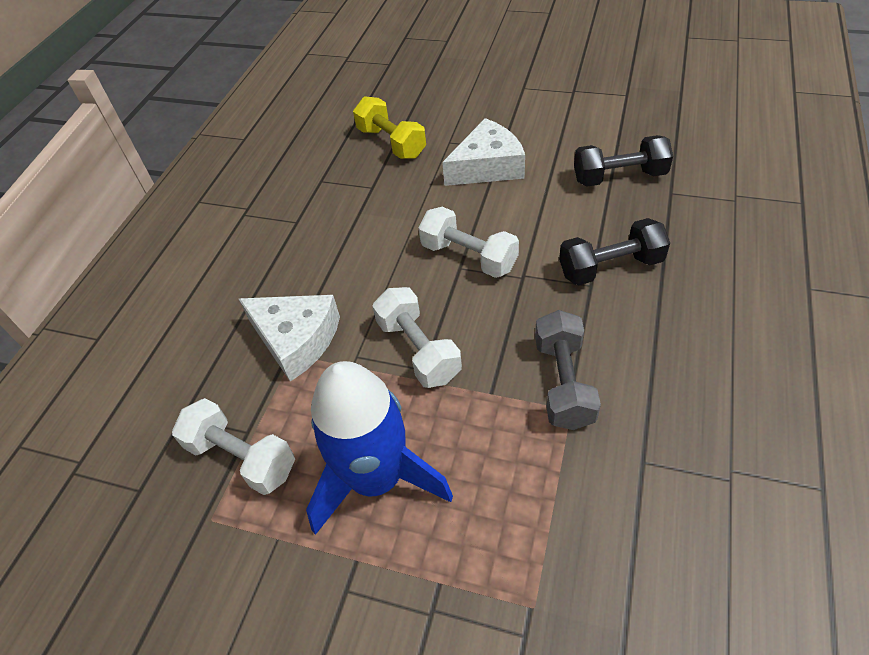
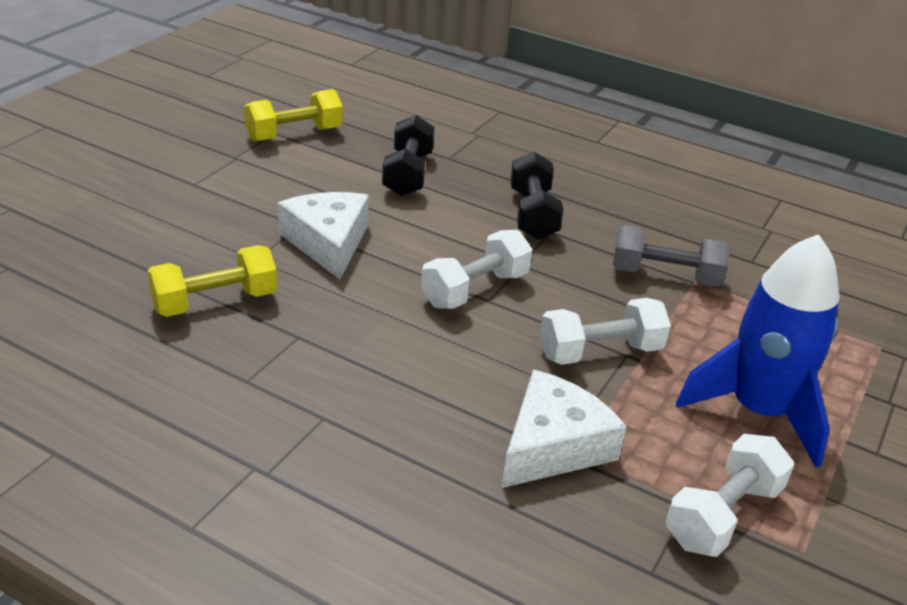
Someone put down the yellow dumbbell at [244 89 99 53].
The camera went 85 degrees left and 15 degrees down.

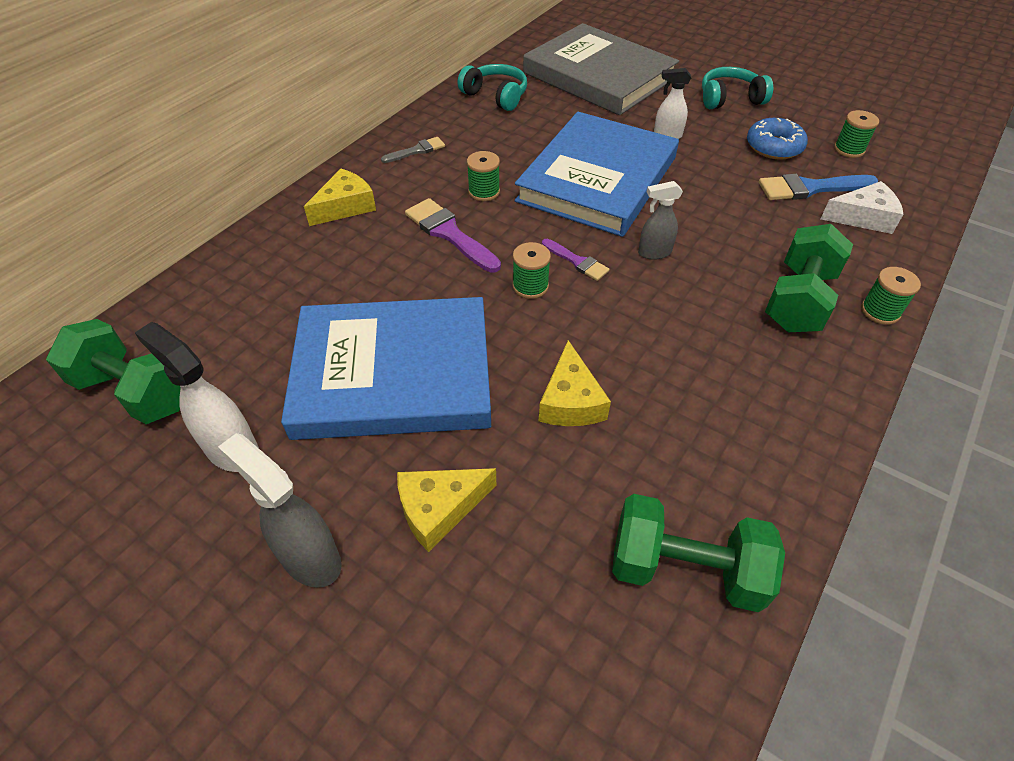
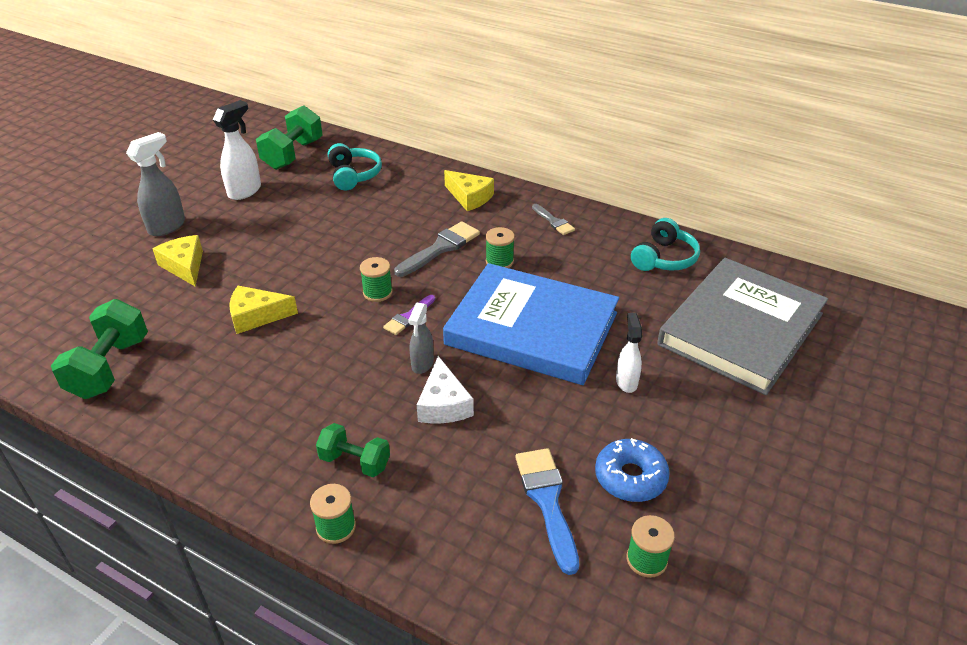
Someone took away the blue book at [281 297 210 143].
Someone carried the turquoise headphones from [702 67 71 42] to [328 143 54 47].
Someone carried the white cheese from [821 181 83 53] to [417 356 57 67].
Someone repainted the purple brush at [405 198 96 75], which became the grey brush at [394 221 86 56].
Someone rotated the grey spray bottle at [638 181 45 79] by 150 degrees counterclockwise.
Someone scaled the green dumbbell at [765 224 88 108] by 0.62.
The camera went 85 degrees right and 10 degrees down.

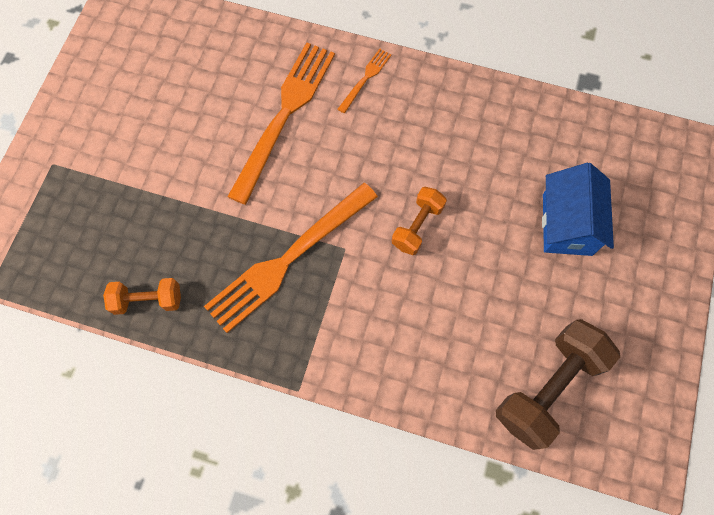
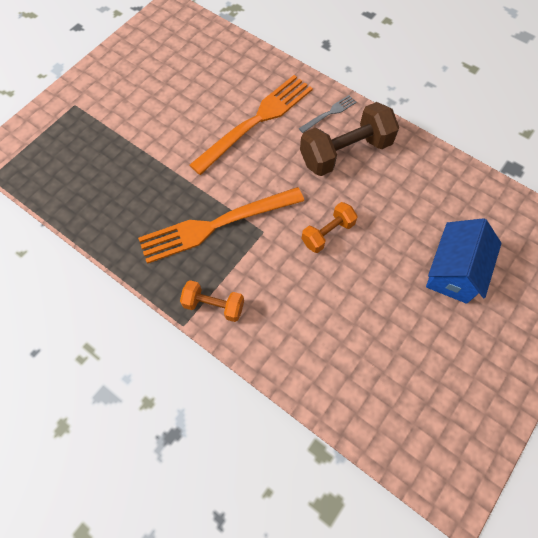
Someone carried the orange dumbbell from [103 278 78 37] to [180 280 64 42].
Someone carried the brown dumbbell from [496 319 124 131] to [300 102 99 74].
Someone repainted the orange fork at [338 49 53 64], which became the grey fork at [299 95 58 38].
The camera went 20 degrees right and 5 degrees down.

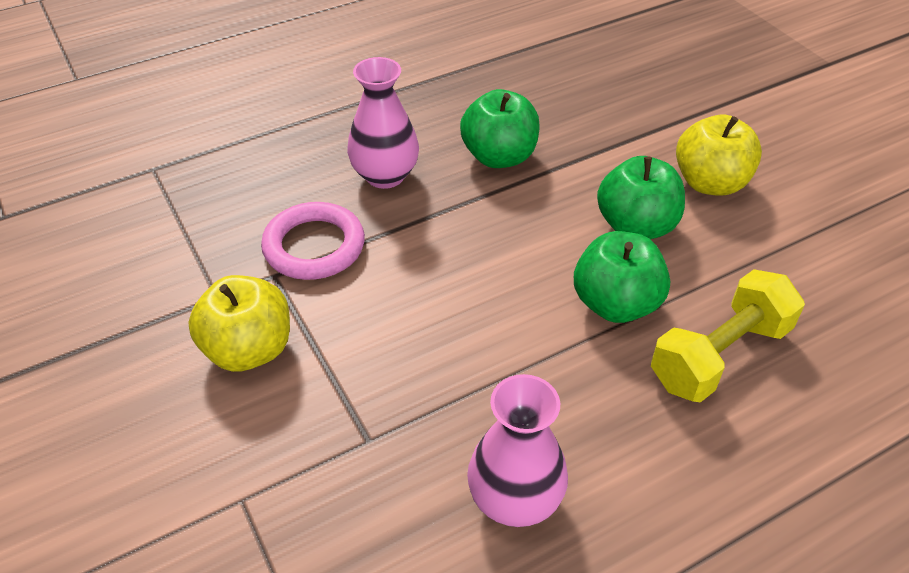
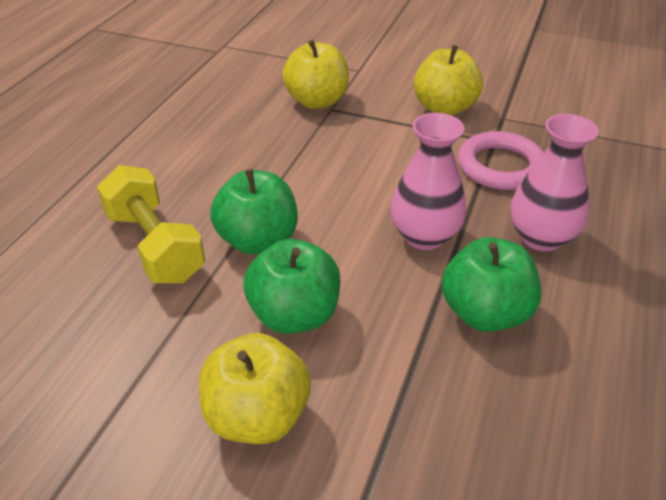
Someone put down the yellow apple at [282 40 67 69].
Someone carried the pink vase from [467 374 101 153] to [391 113 75 137].
Someone rotated the yellow dumbbell at [651 269 154 134] by 45 degrees counterclockwise.
The camera went 140 degrees right and 5 degrees down.

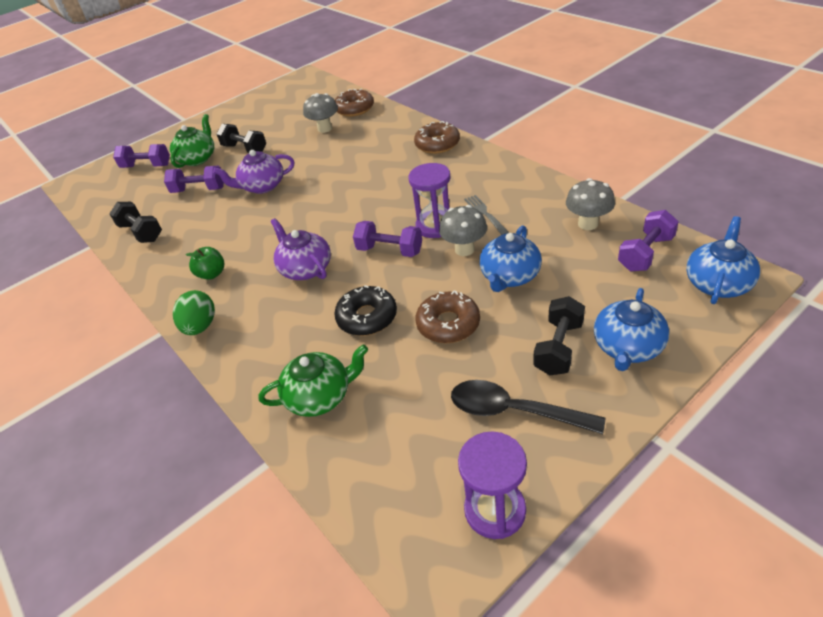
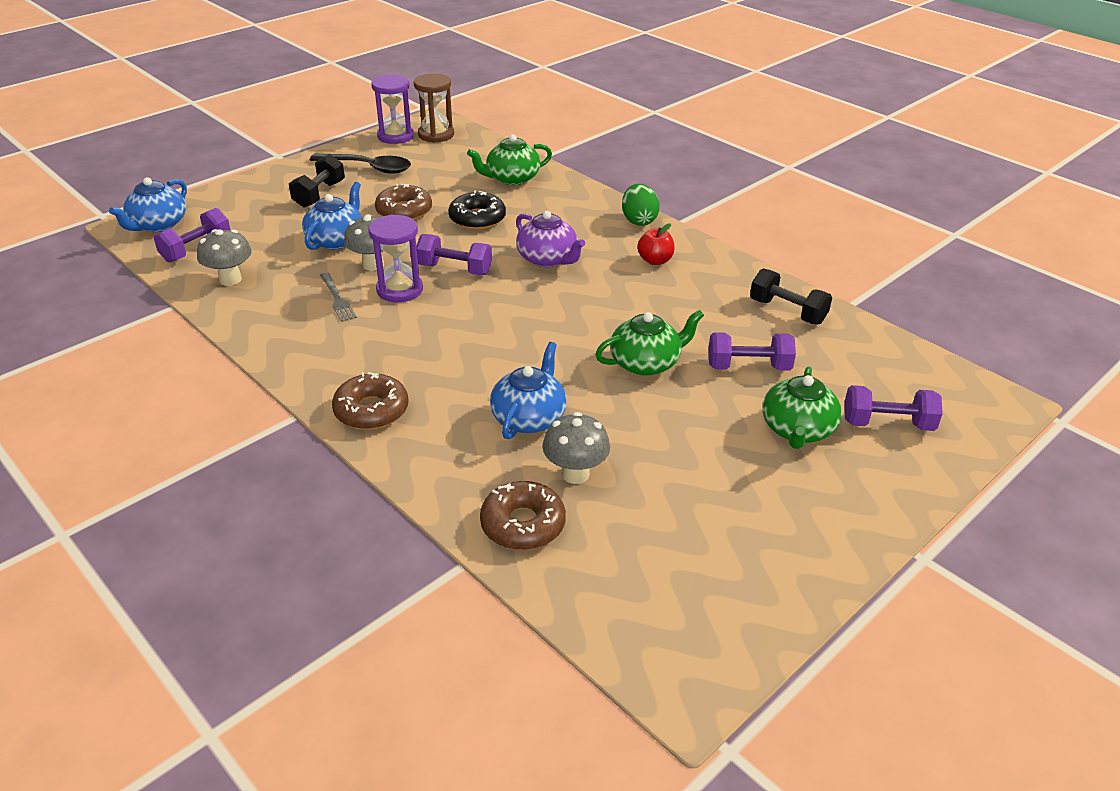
Someone took away the black dumbbell at [217 124 49 29].
Someone put down the brown hourglass at [414 73 40 70].
Someone carried the blue teapot from [594 288 75 83] to [490 342 77 98].
Someone repainted the green apple at [186 247 39 33], which became the red apple at [637 223 38 42].
Someone repainted the purple teapot at [213 150 81 44], which became the green teapot at [595 310 109 66].
The camera went 170 degrees right and 5 degrees down.

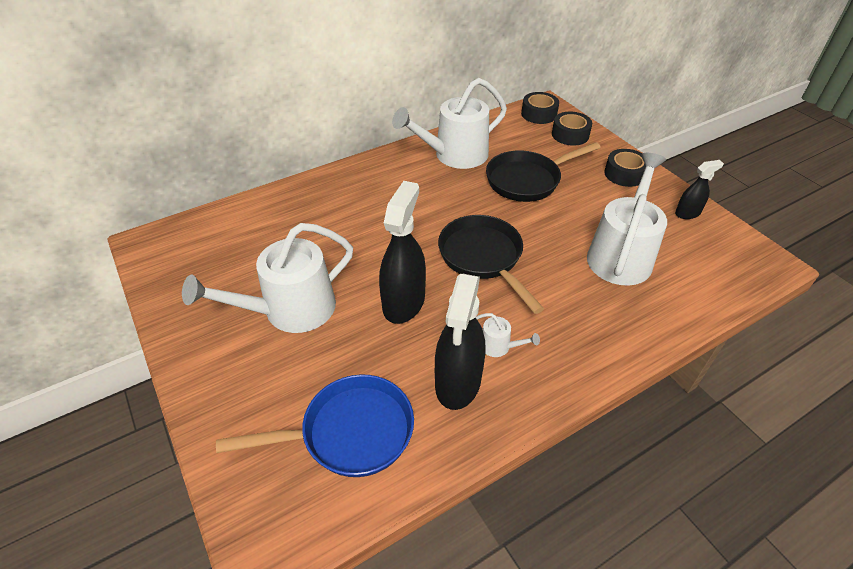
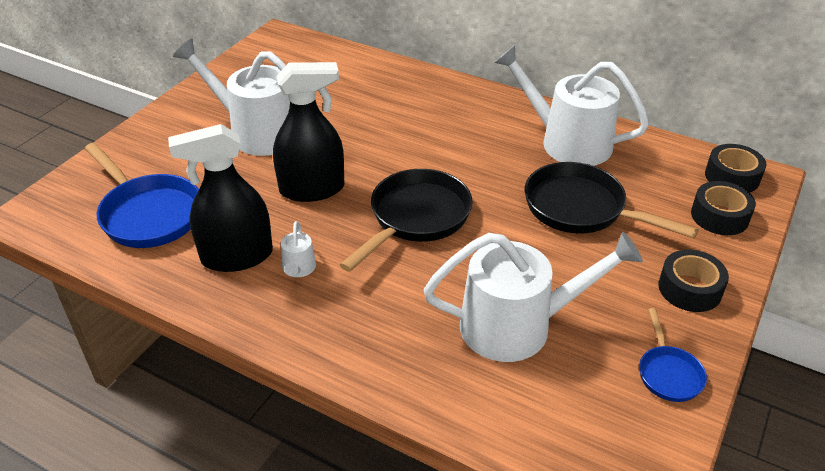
Someone swapped the black spray bottle at [675 160 49 59] for the blue pan at [639 308 68 94].
The camera went 60 degrees right and 5 degrees down.

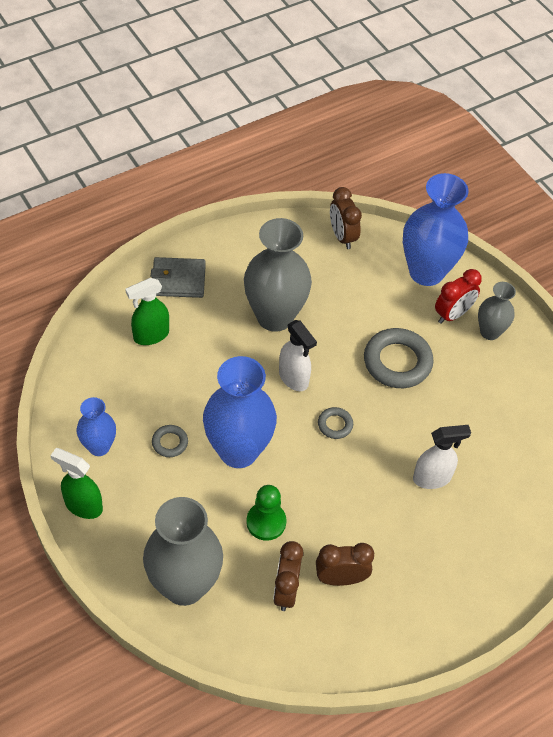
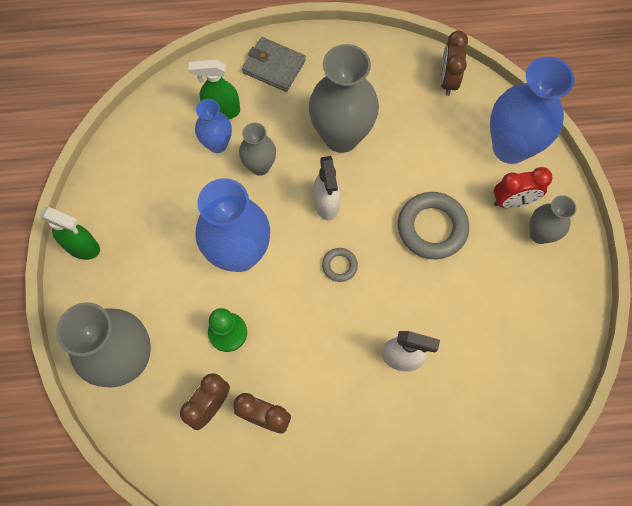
Someone took away the grey ring at [152 425 36 32].
Someone put down the grey vase at [239 123 37 53].
Someone carried the blue vase from [77 397 39 59] to [195 99 37 54].
Someone rotated the green spray bottle at [50 448 53 71] by 150 degrees clockwise.
The camera went 30 degrees right and 15 degrees up.

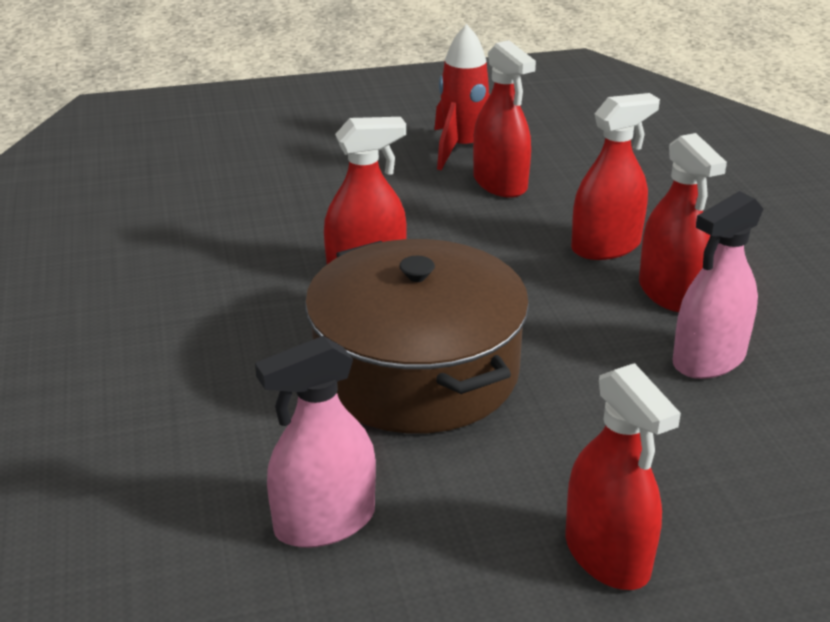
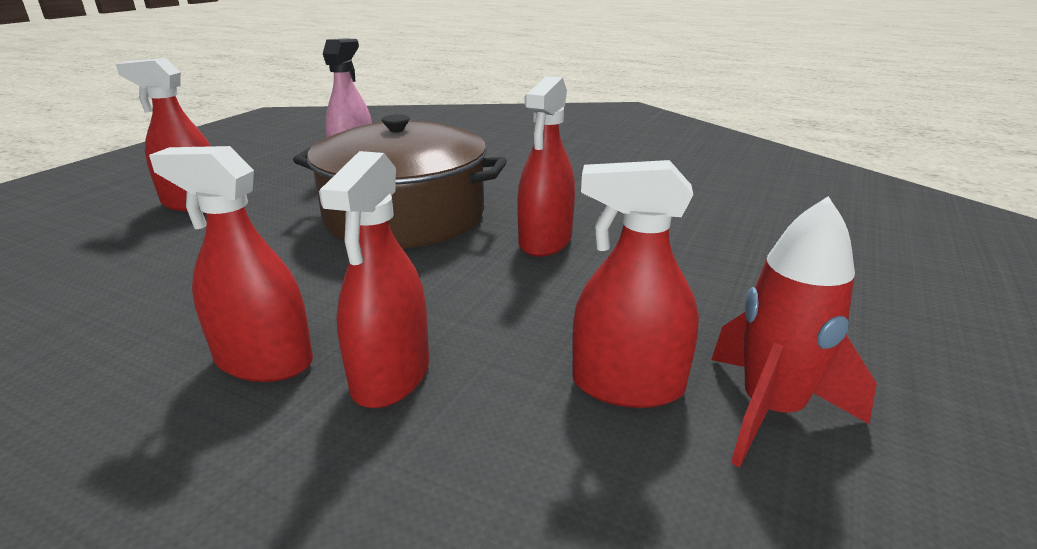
Someone took away the pink spray bottle at [673 191 90 188].
The camera went 130 degrees right and 5 degrees down.

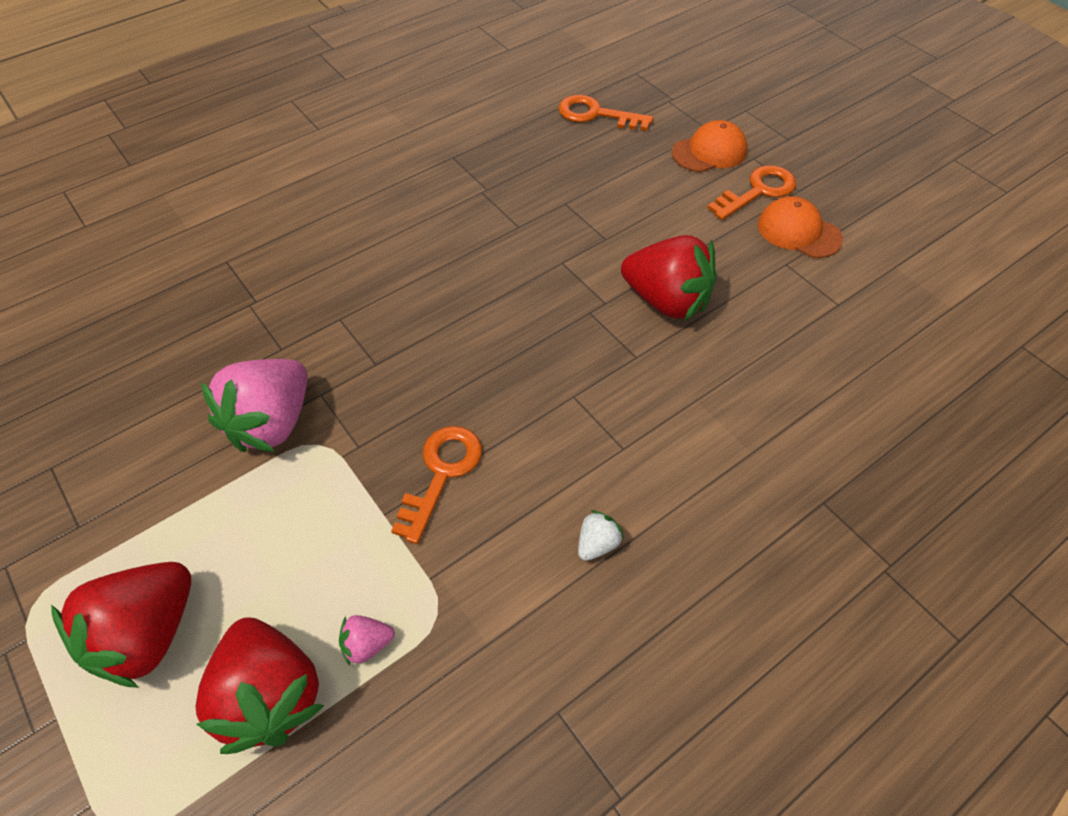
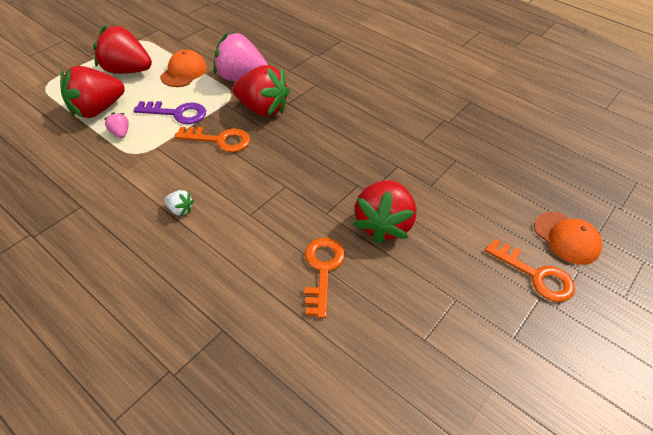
Someone put down the purple key at [133 101 73 23].
Someone put down the red strawberry at [232 65 58 52].
Someone carried the orange key from [558 95 95 36] to [305 237 40 81].
Someone carried the orange cap from [758 196 85 62] to [160 50 47 37].
The camera went 75 degrees right and 5 degrees down.

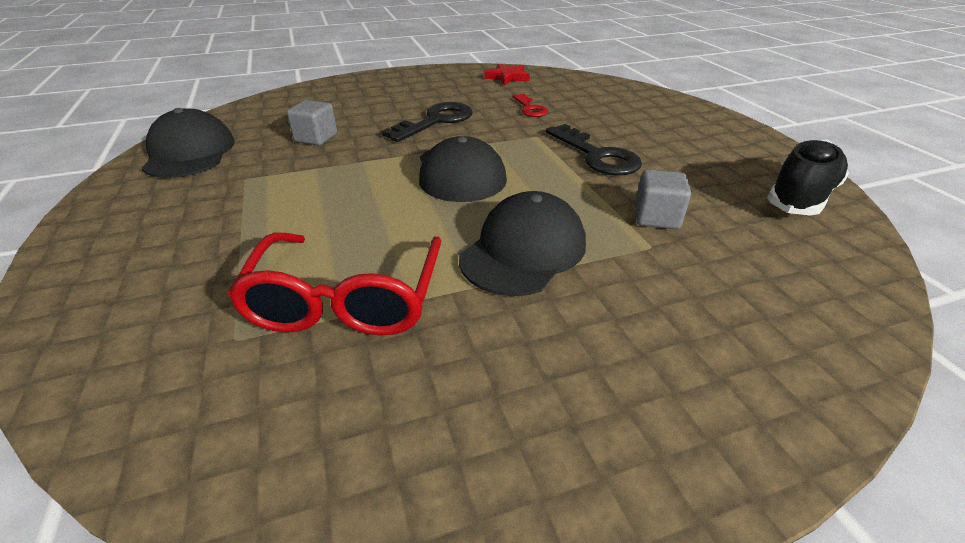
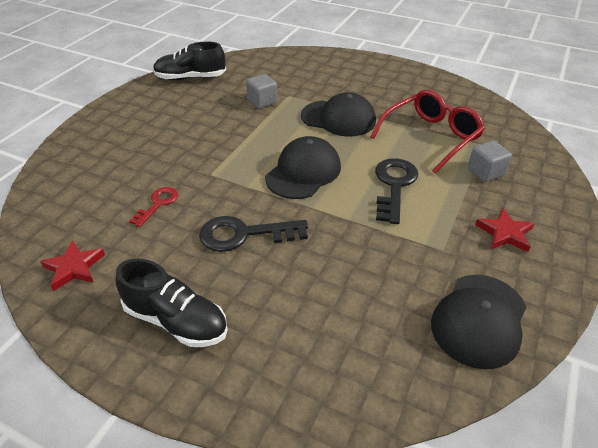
Someone put down the black shoe at [115 259 113 88].
Someone put down the red star at [475 208 60 44].
Someone carried the grey cube from [287 100 50 46] to [468 141 44 41].
Someone carried the black key from [546 124 96 52] to [375 158 43 66].
Someone rotated the black cap at [459 191 127 105] by 150 degrees counterclockwise.
The camera went 135 degrees left and 5 degrees up.

